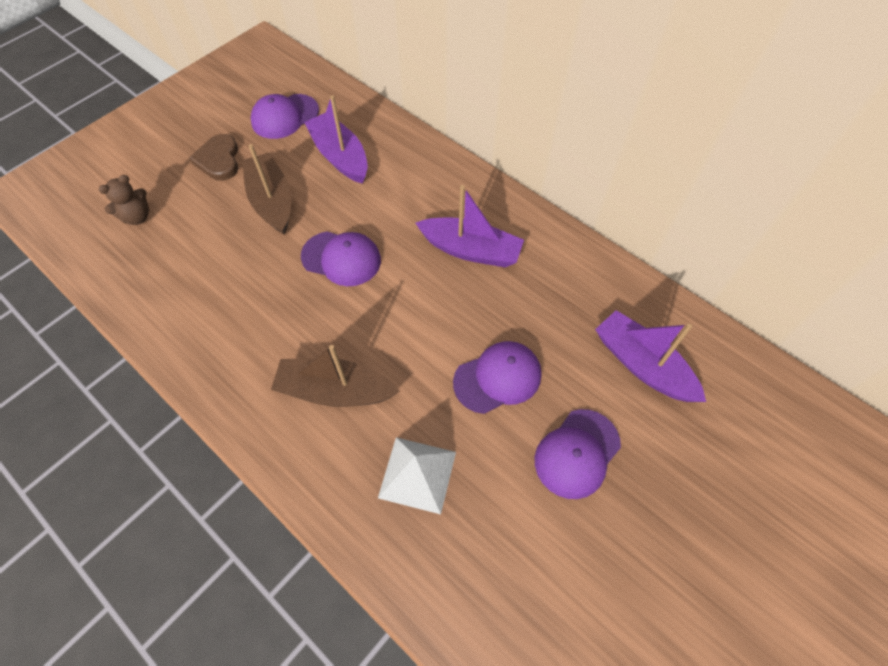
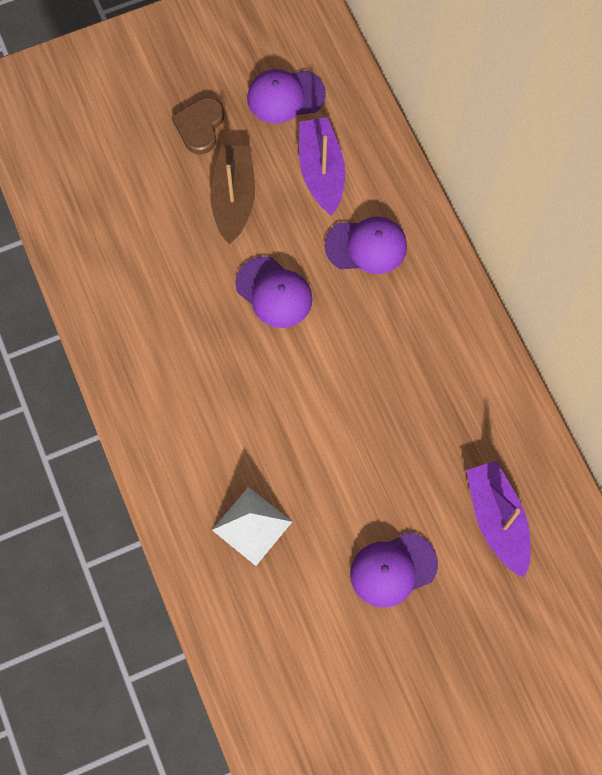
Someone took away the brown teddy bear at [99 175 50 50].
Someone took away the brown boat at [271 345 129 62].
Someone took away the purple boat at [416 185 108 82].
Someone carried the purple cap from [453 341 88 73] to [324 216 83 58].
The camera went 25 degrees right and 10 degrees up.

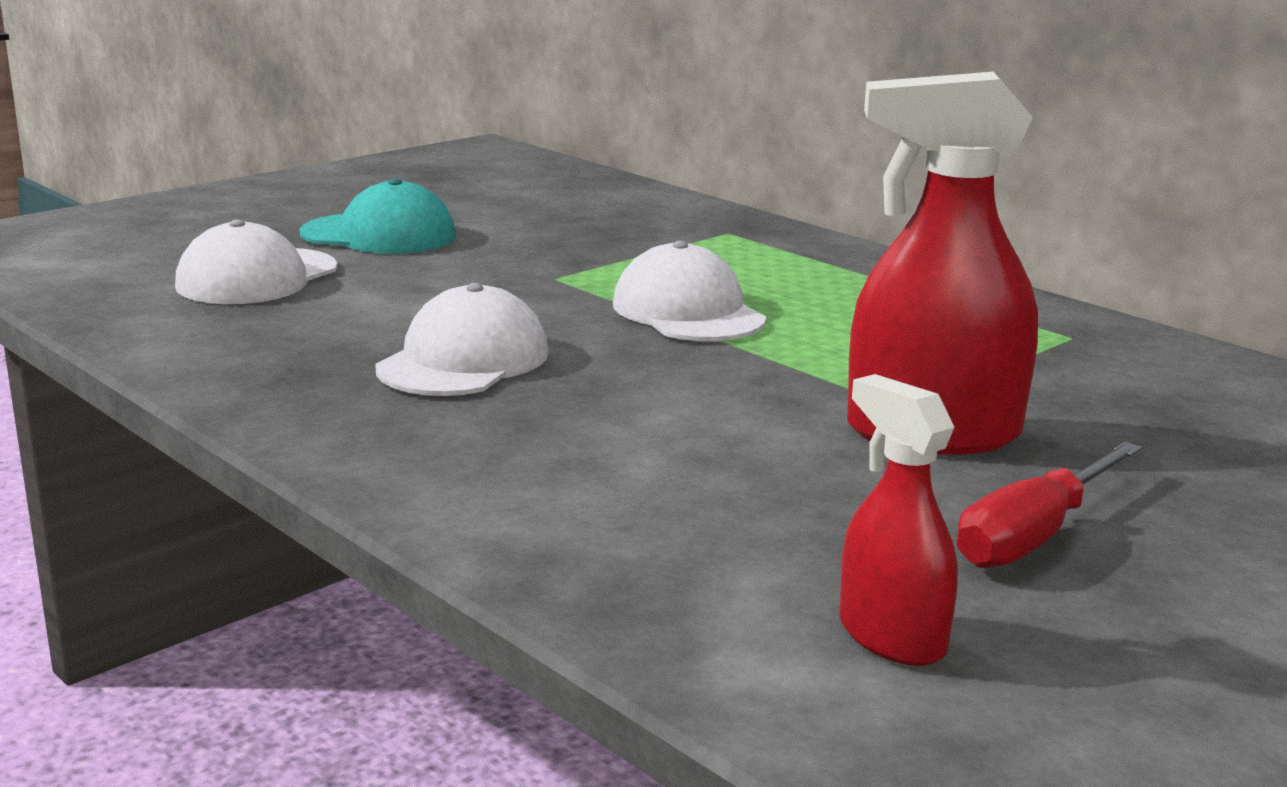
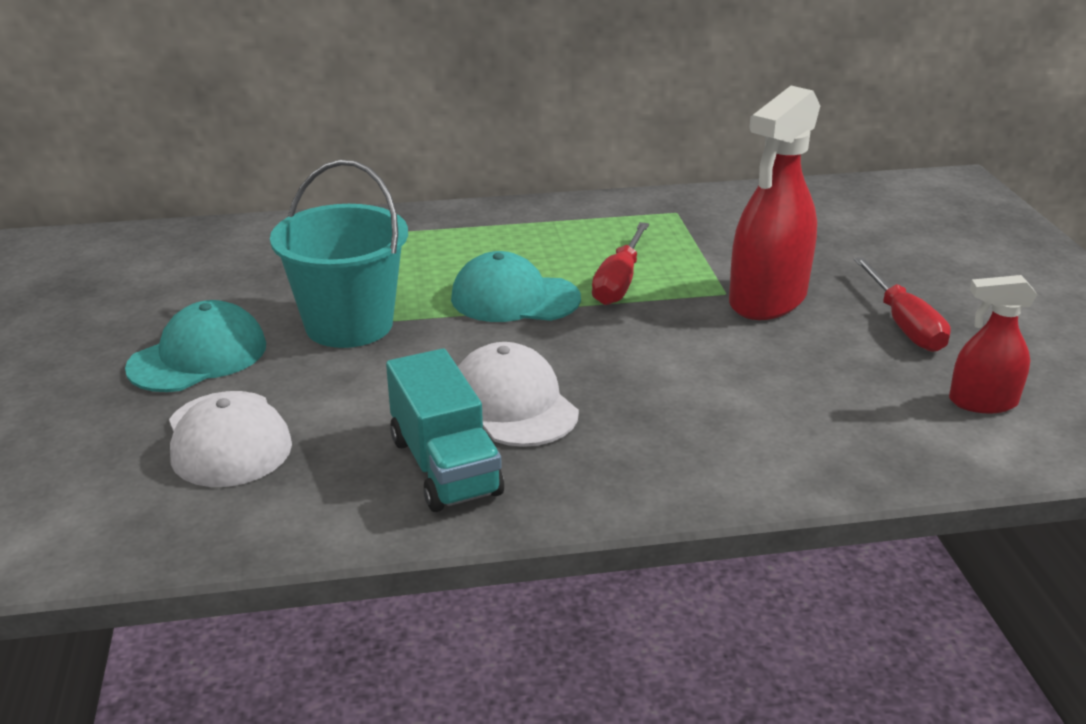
Someone put down the turquoise bucket at [270 160 138 188].
Someone put down the turquoise truck at [386 348 118 164].
Someone put down the red screwdriver at [592 222 57 83].
Someone repainted the white cap at [613 241 153 100], which became the turquoise cap at [451 251 130 71].
The camera went 55 degrees left and 10 degrees up.

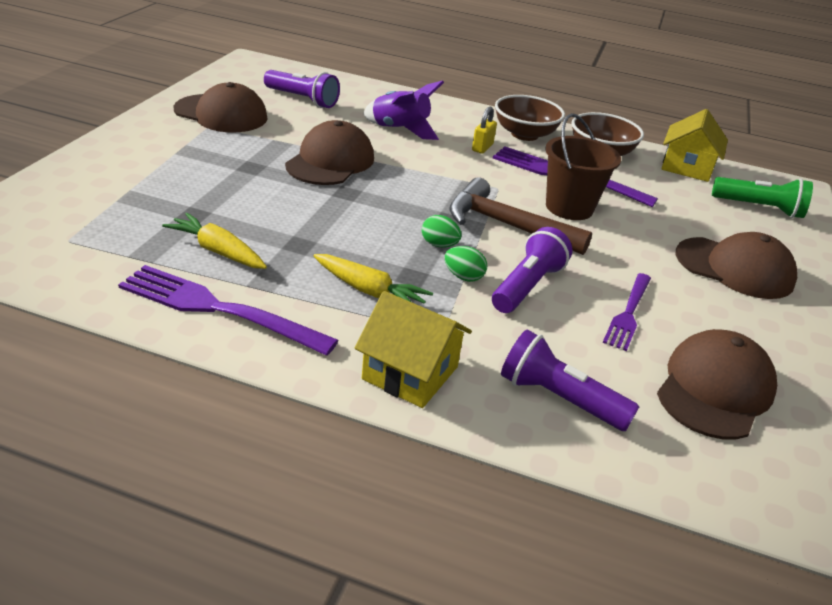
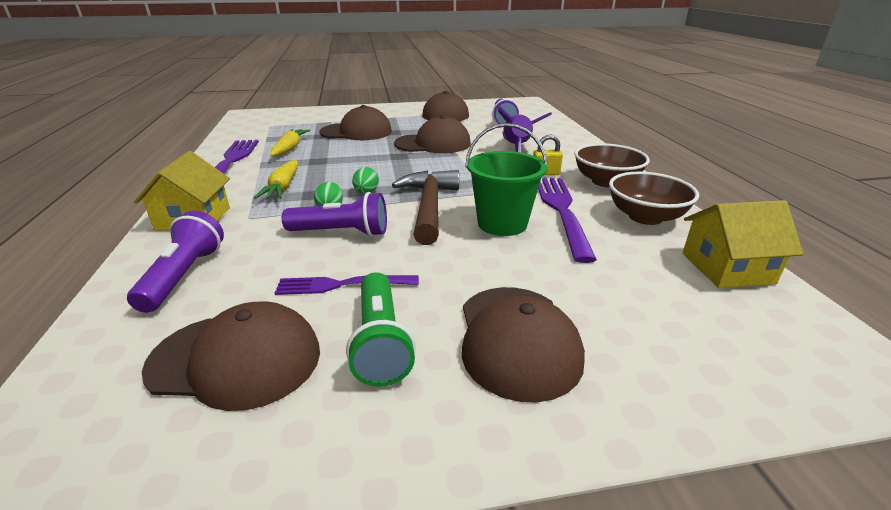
Someone put down the brown cap at [319 105 73 35].
Someone carried the green flashlight from [712 177 101 41] to [346 272 70 115].
Someone repainted the brown bucket at [545 113 76 107], which became the green bucket at [465 123 83 113].
The camera went 65 degrees right and 5 degrees down.

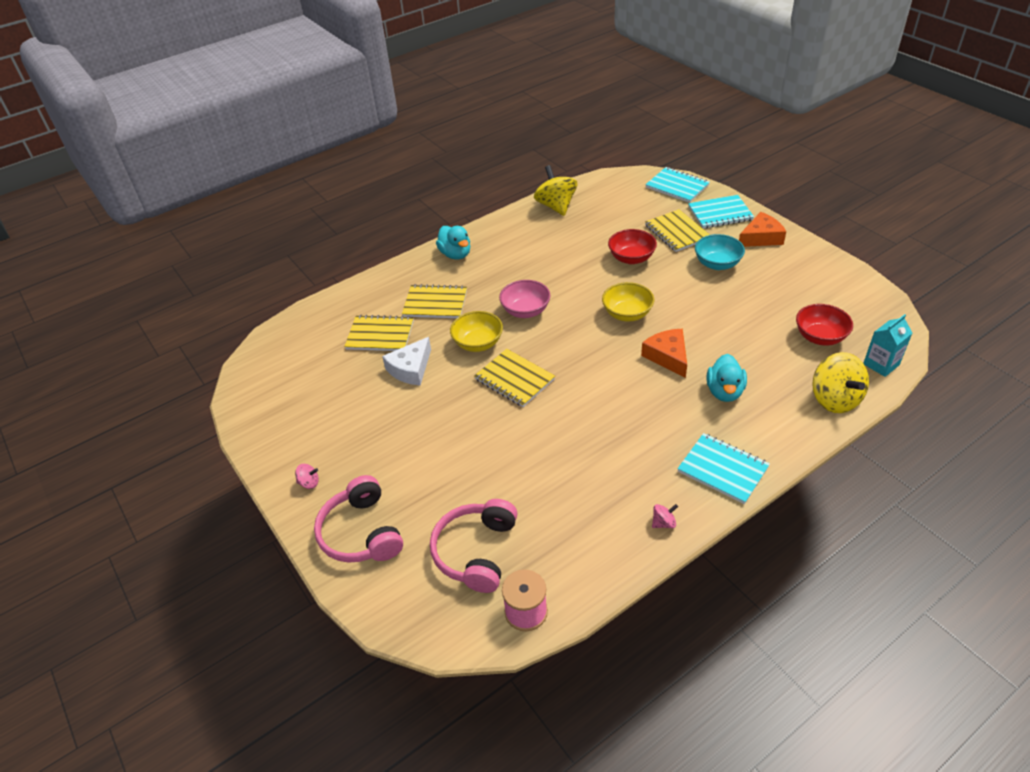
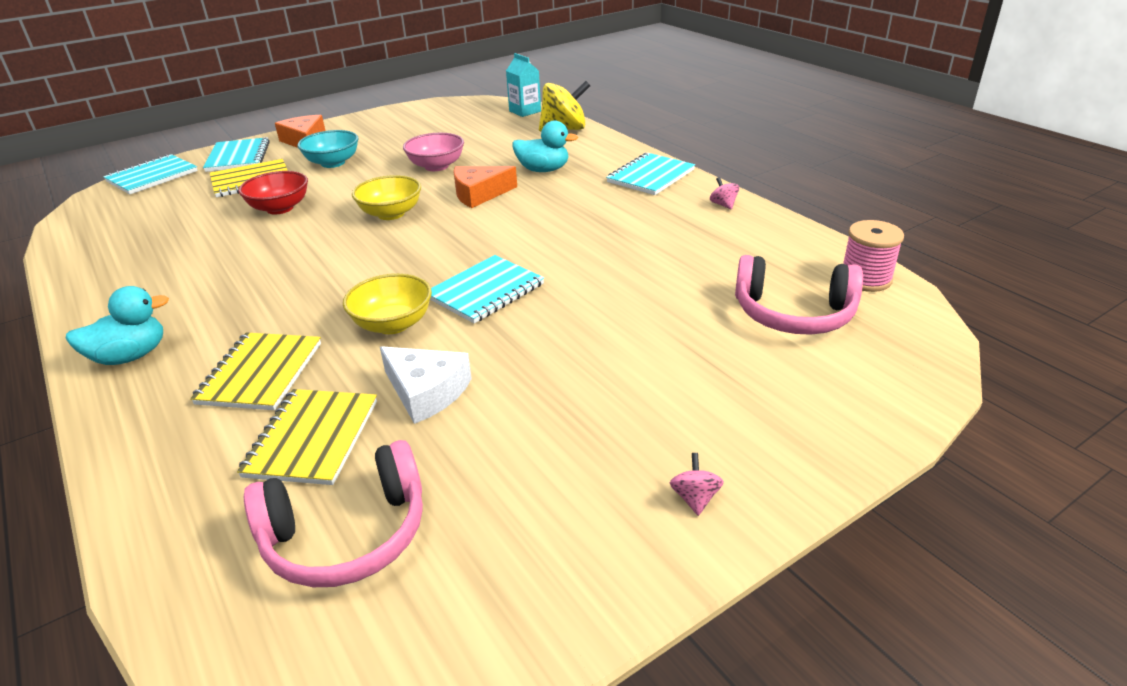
Someone took away the yellow spinning top at [534 165 44 51].
Someone took away the red bowl at [796 304 57 42].
Someone carried the pink headphones from [314 475 89 87] to [244 440 179 147].
Someone carried the pink bowl from [499 280 51 38] to [403 133 61 38].
Someone repainted the yellow notebook at [474 349 81 58], which became the turquoise notebook at [430 255 114 69].
The camera went 90 degrees left and 10 degrees down.

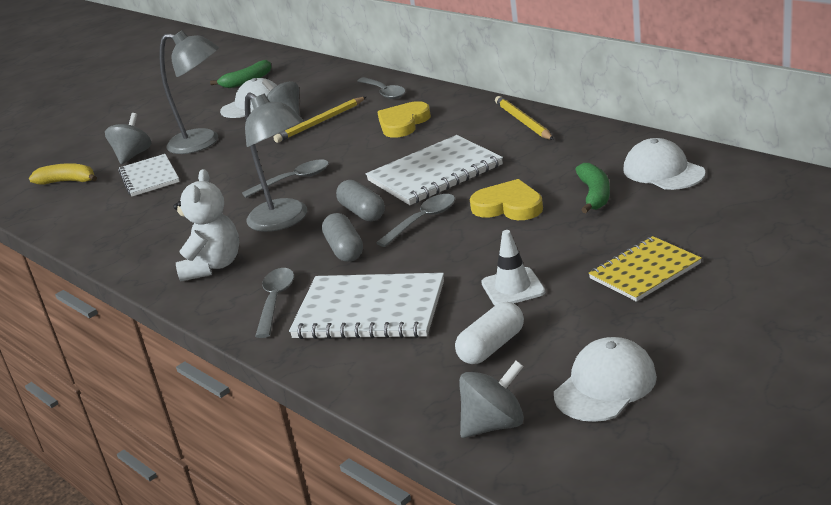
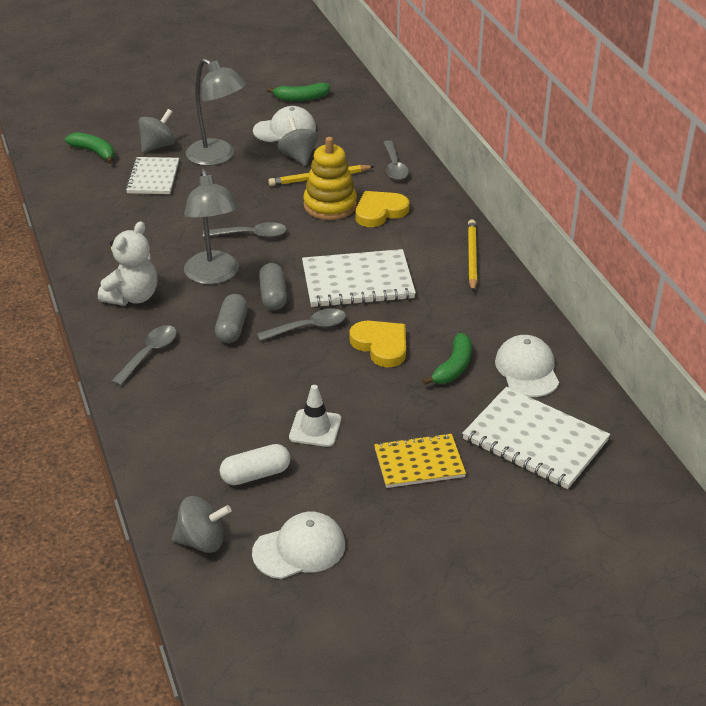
Someone put down the yellow stacking toy at [303 137 54 83].
Someone carried the white notebook from [289 273 155 66] to [462 387 148 102].
Someone repainted the yellow banana at [29 163 68 22], which became the green banana at [65 132 49 32].
The camera went 20 degrees right and 10 degrees up.

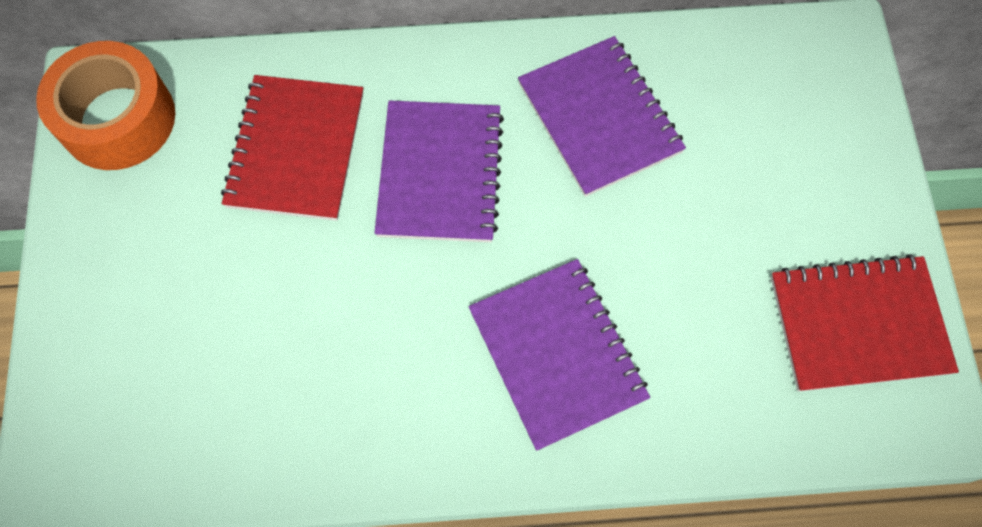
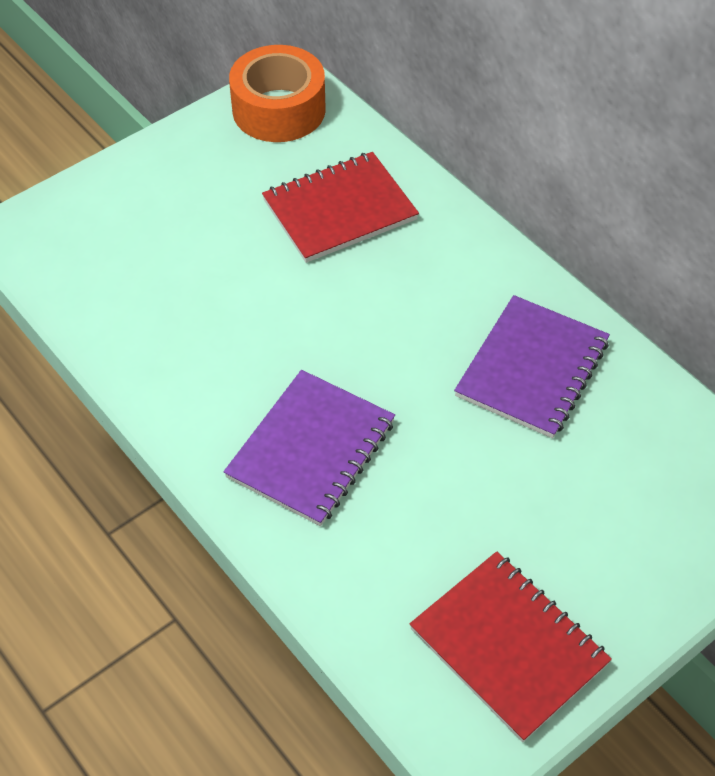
Someone took away the purple notebook at [374 100 130 142].
The camera went 55 degrees right and 15 degrees down.

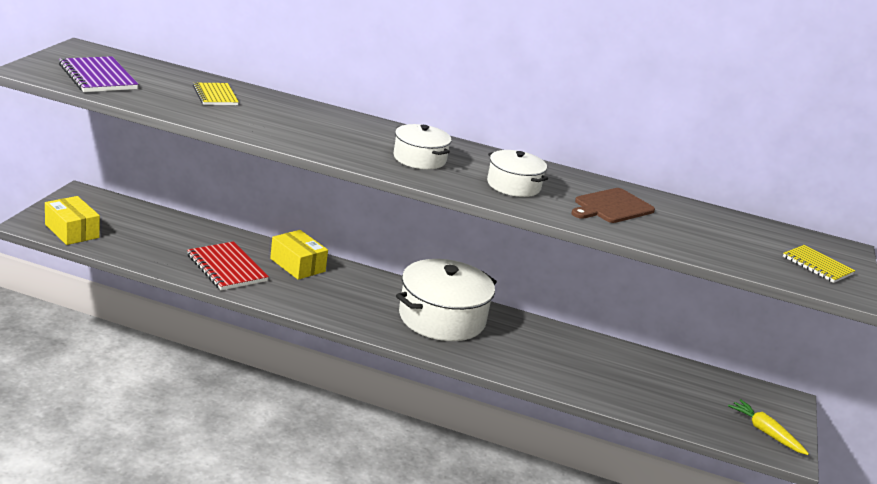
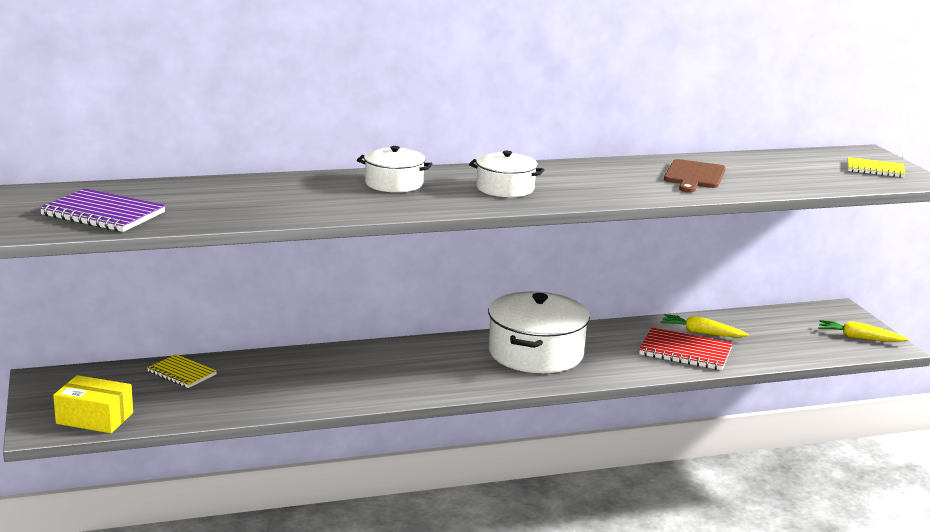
Someone took away the yellow box at [270 230 58 50].
Someone put down the yellow carrot at [661 314 88 23].
Someone carried the red notebook from [187 241 82 49] to [639 328 94 42].
Someone carried the yellow notebook from [193 83 46 22] to [147 354 70 34].
Someone carried the white pot from [487 150 61 47] to [357 146 75 46].
The camera went 30 degrees left and 5 degrees down.

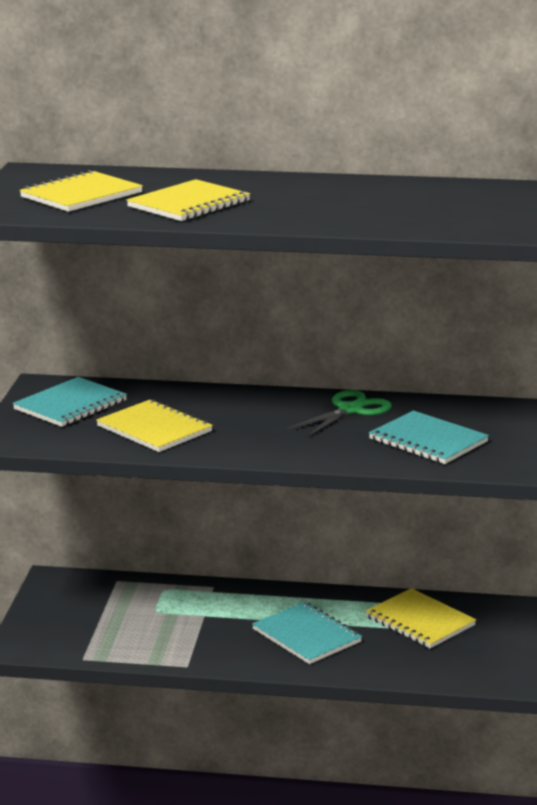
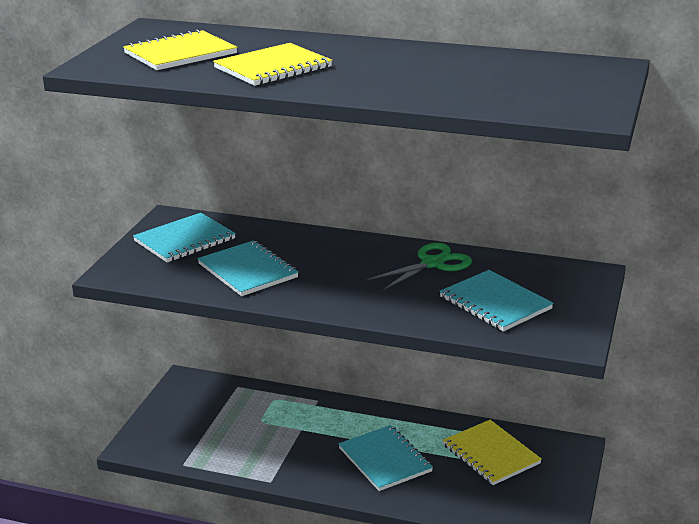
Someone repainted the yellow notebook at [96 399 117 53], which became the turquoise notebook at [198 240 101 56].
The camera went 10 degrees right and 5 degrees up.

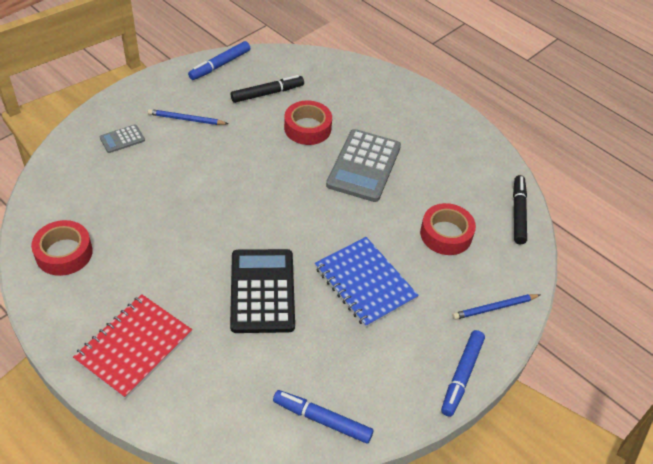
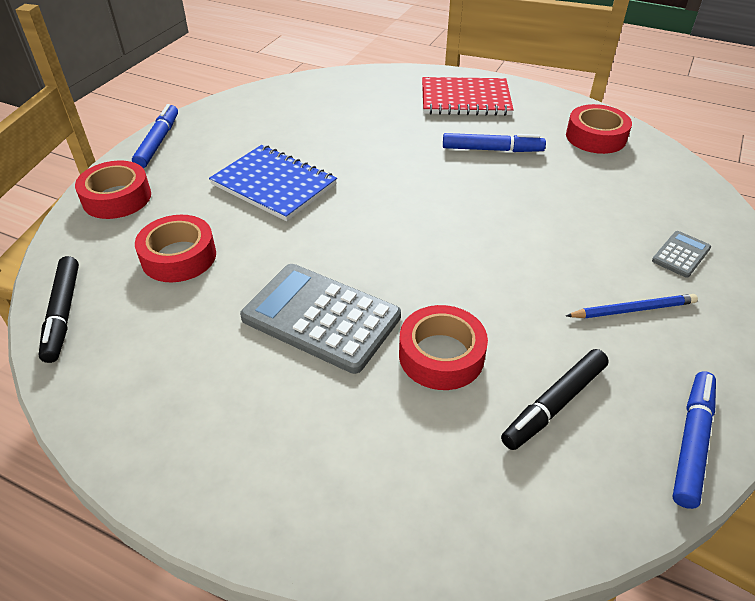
Someone took away the black calculator at [230 249 65 84].
Someone carried the blue marker from [273 390 101 54] to [443 133 103 19].
Someone swapped the blue pencil at [452 294 88 26] for the red tape at [75 161 76 58].
Someone rotated the red notebook at [73 294 119 105] by 75 degrees clockwise.
Someone rotated the grey calculator at [326 129 75 73] by 60 degrees counterclockwise.
The camera went 165 degrees right and 5 degrees down.

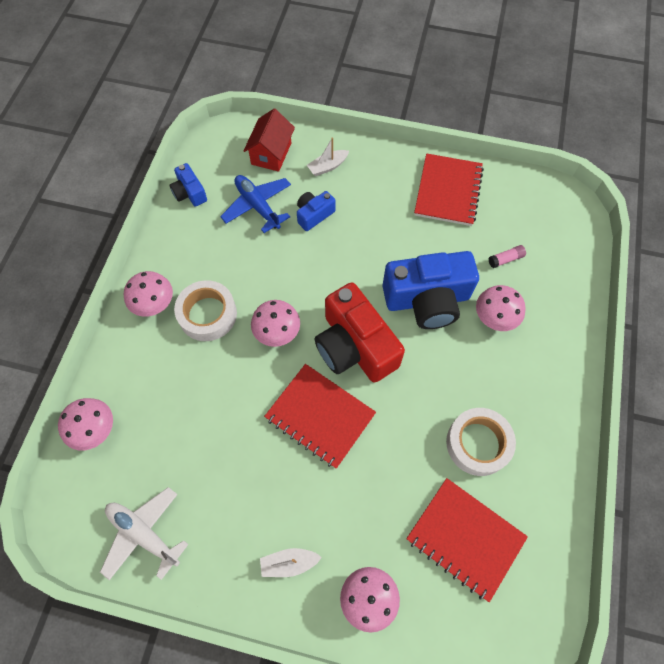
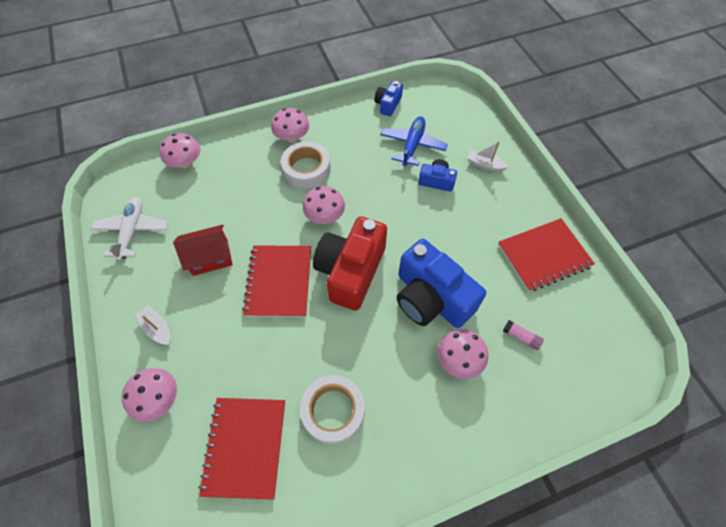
Someone carried the red house from [244 109 51 63] to [173 225 60 51].
The camera went 55 degrees right and 5 degrees down.

